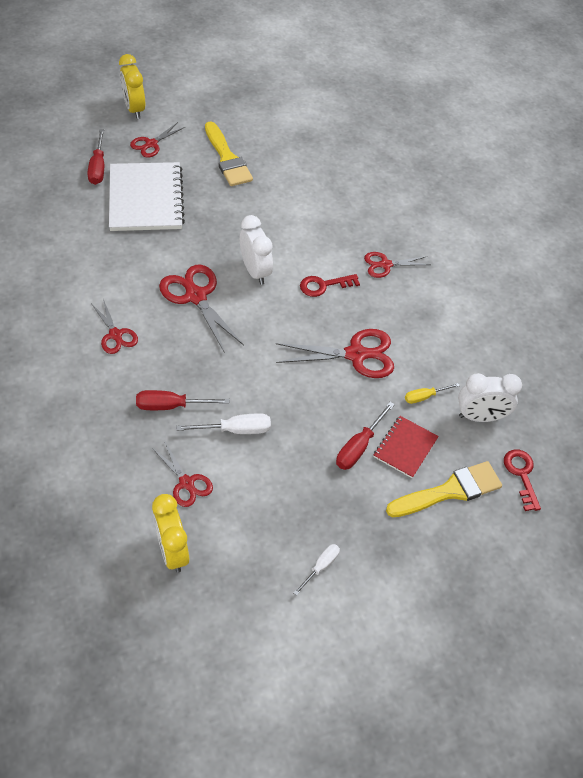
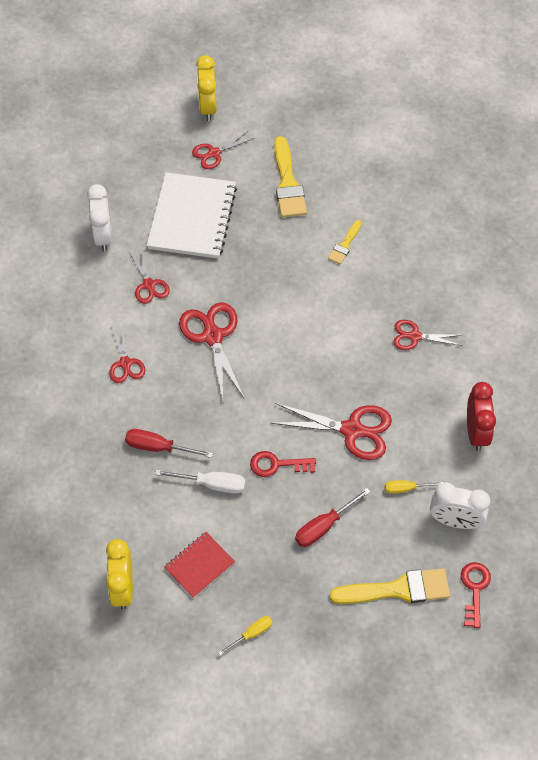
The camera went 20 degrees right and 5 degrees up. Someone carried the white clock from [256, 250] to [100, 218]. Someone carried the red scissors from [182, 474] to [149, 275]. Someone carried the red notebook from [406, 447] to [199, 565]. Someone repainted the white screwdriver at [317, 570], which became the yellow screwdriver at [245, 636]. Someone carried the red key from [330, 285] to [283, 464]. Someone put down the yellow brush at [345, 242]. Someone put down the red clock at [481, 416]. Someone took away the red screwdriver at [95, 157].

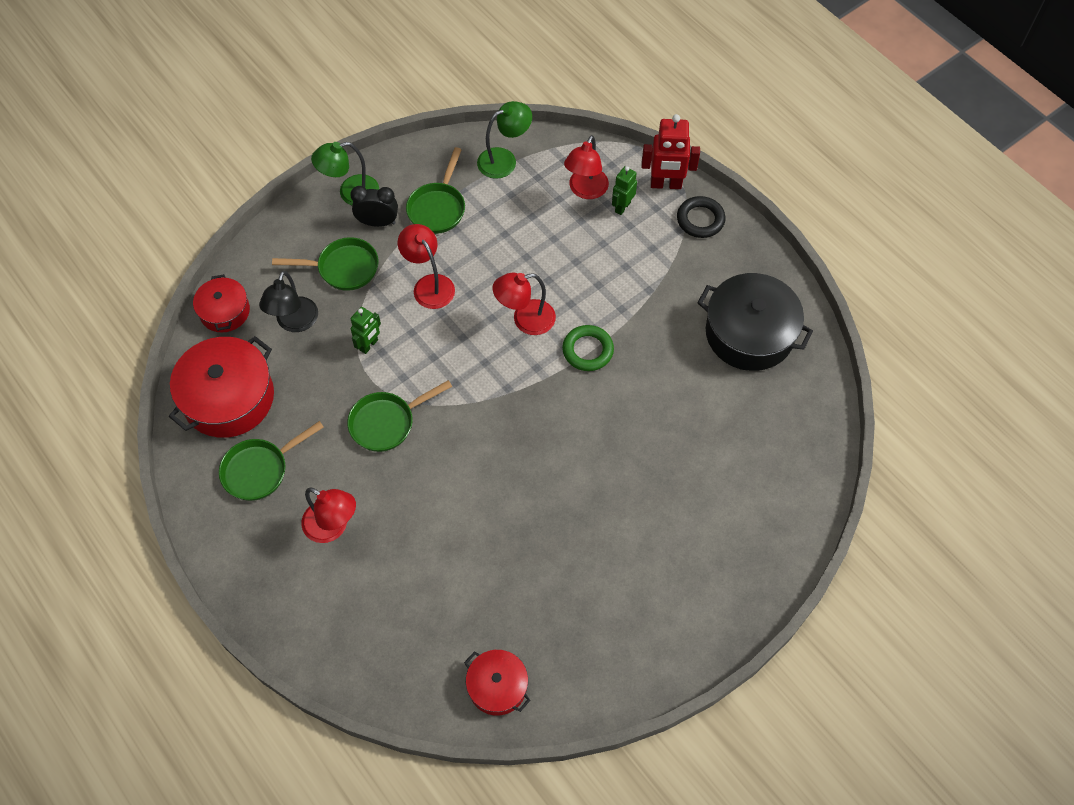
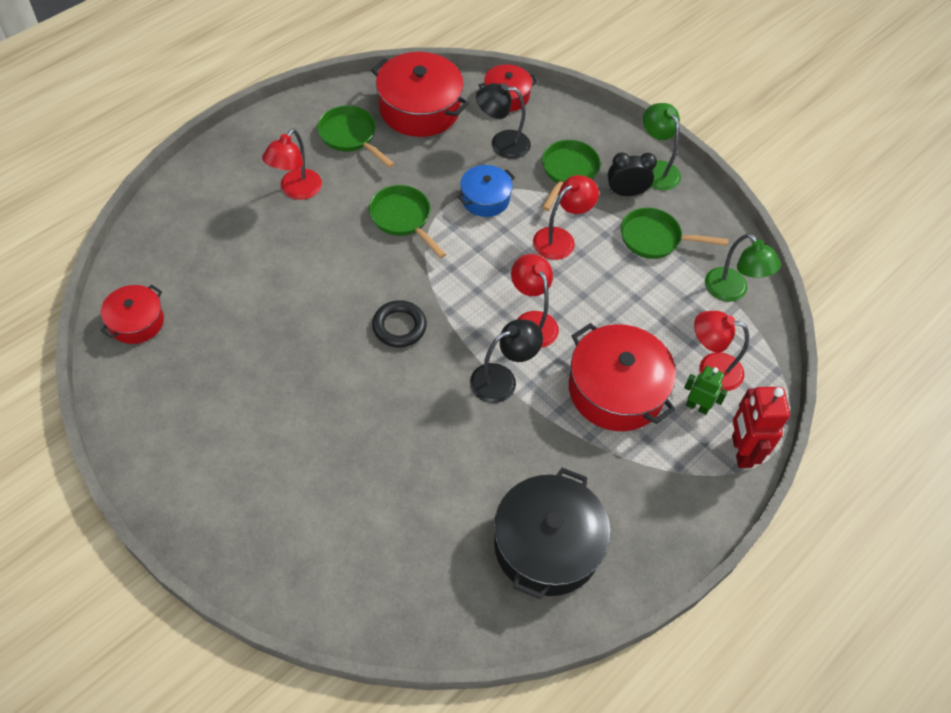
The camera went 80 degrees right and 5 degrees down. Someone carried the black ring from [701, 217] to [399, 323]. Someone swapped the green robot at [366, 330] for the blue pot at [486, 191]. Someone swapped the green ring at [588, 348] for the black lamp at [506, 361]. Someone rotated the green pan at [325, 264] by 150 degrees counterclockwise. Someone put down the red pot at [622, 377]. Someone rotated the black clock at [374, 206] by 90 degrees counterclockwise.

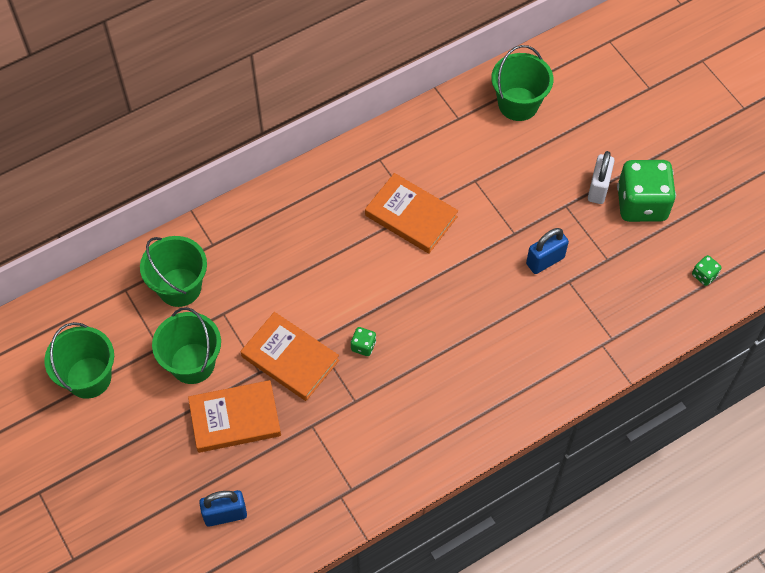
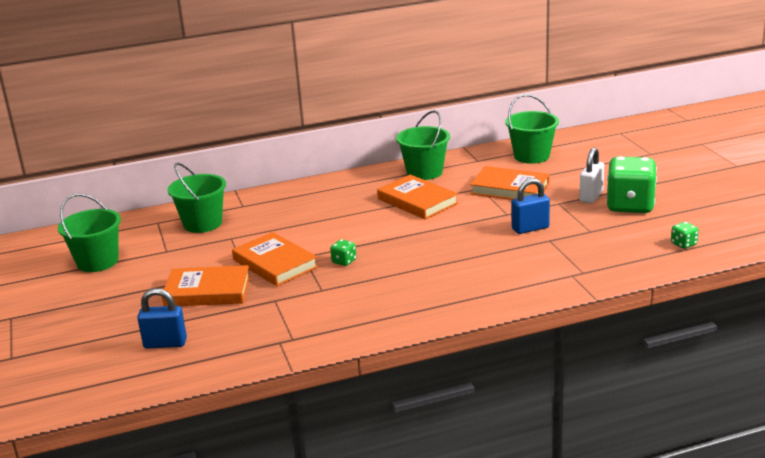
The camera went 15 degrees right and 35 degrees down. Someone carried the green bucket from [186, 345] to [423, 145]. Someone put down the orange book at [510, 183].

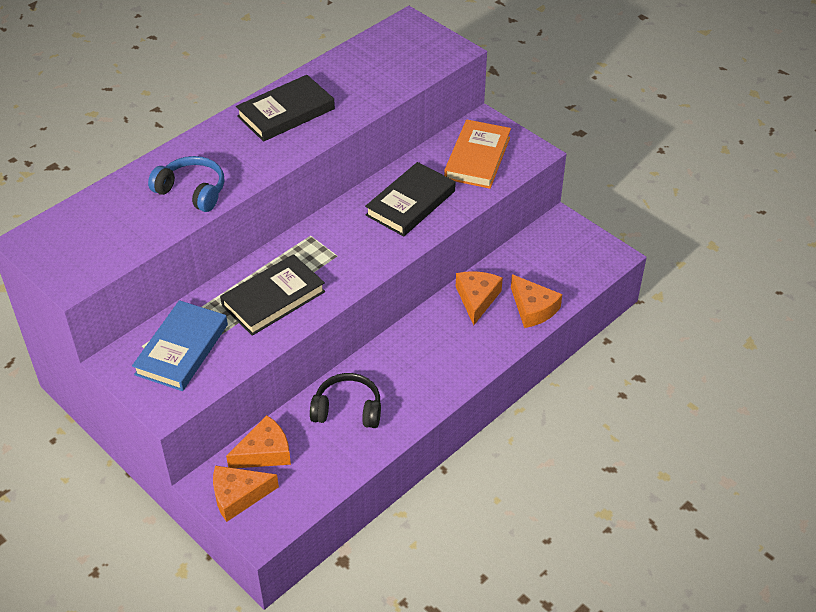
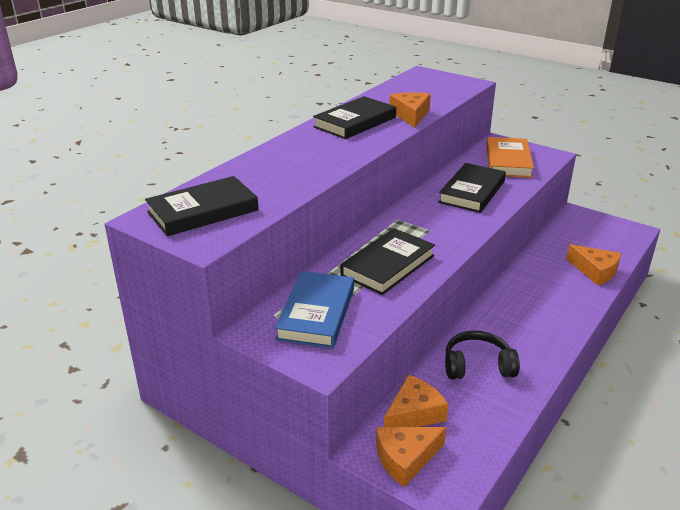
The camera went 10 degrees left and 15 degrees down. Someone put down the black book at [202, 206]. Someone carried the orange cheese from [479, 298] to [410, 110]. Someone took away the blue headphones at [186, 184].

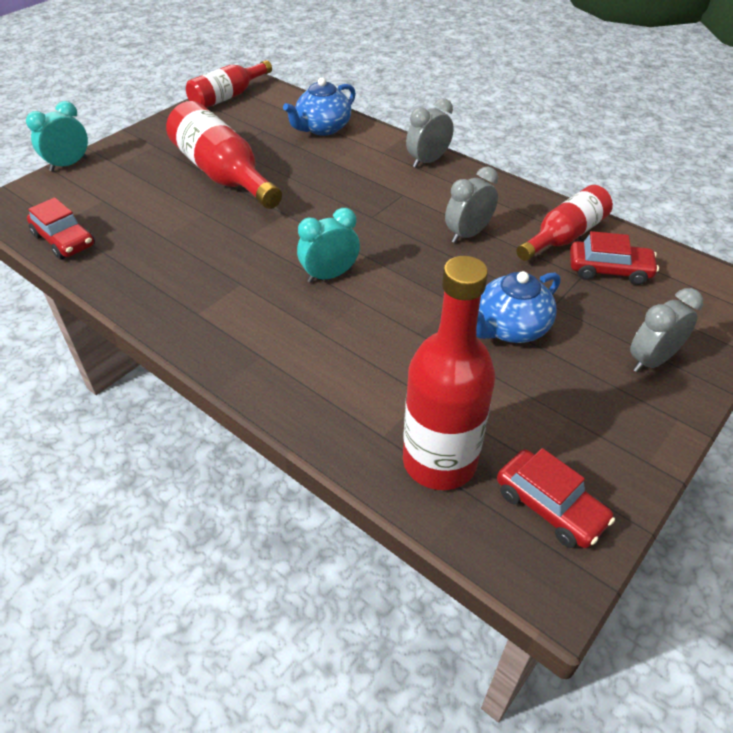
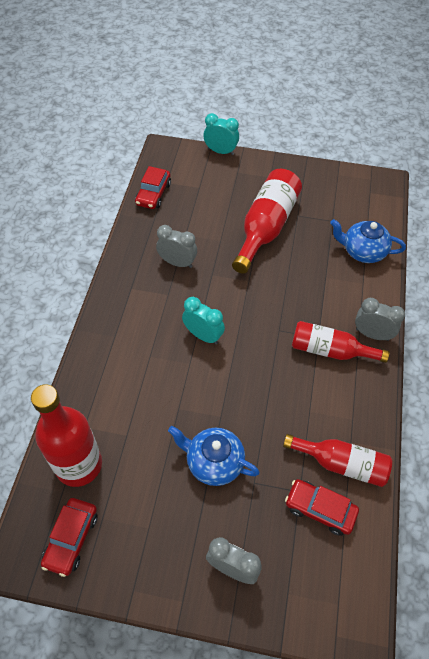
The camera went 60 degrees right and 10 degrees up. Someone carried the grey clock from [471, 205] to [176, 246]. Someone rotated the red car at [614, 258] by 135 degrees clockwise. Someone carried the red bottle from [229, 84] to [341, 342].

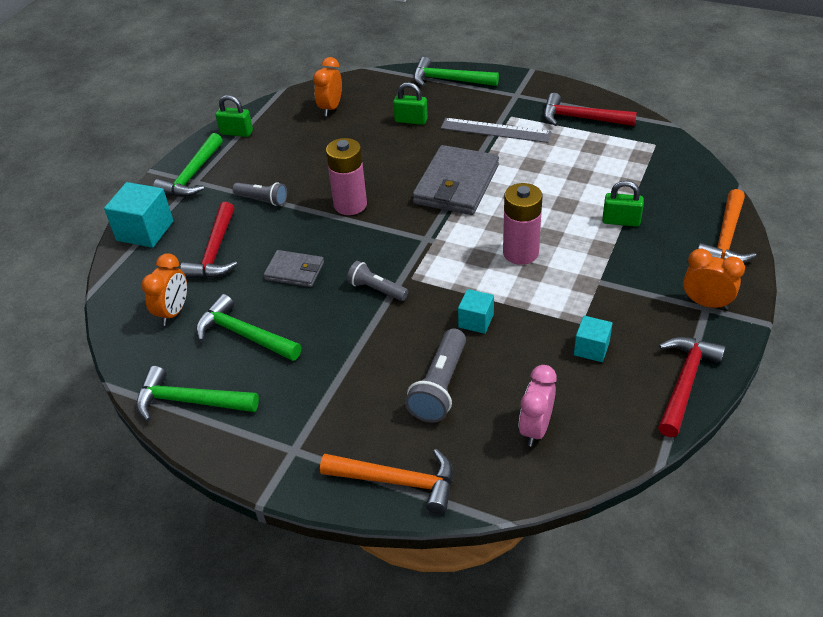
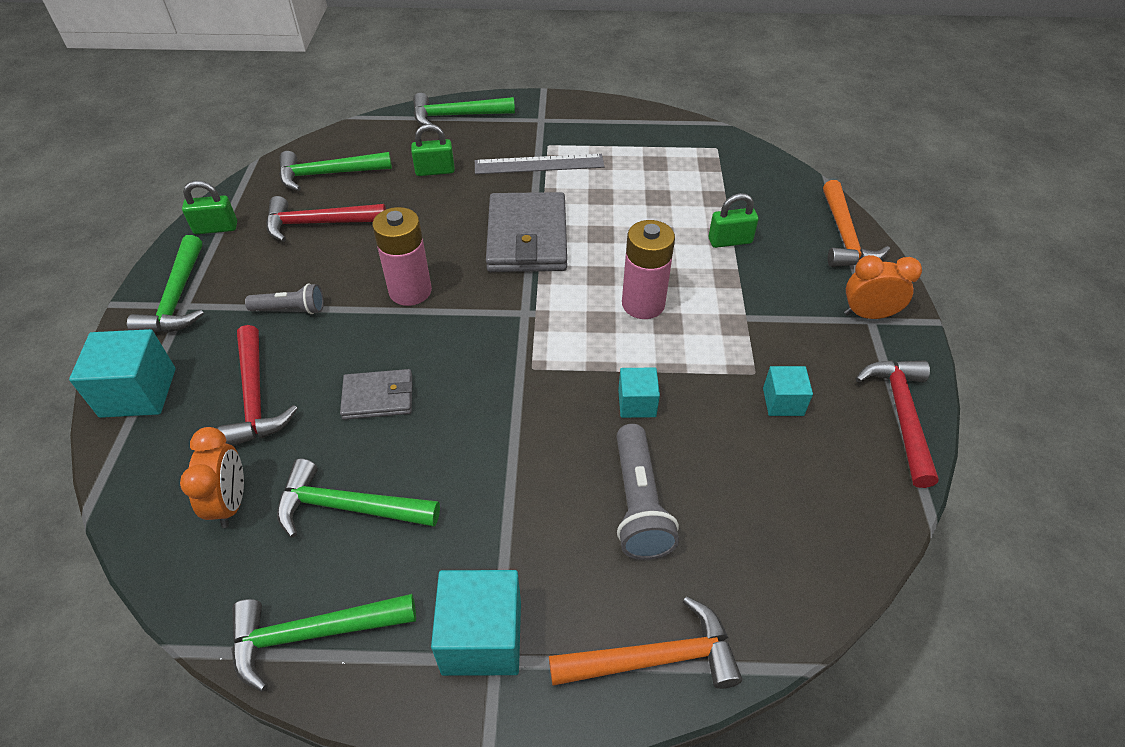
The camera went 25 degrees left and 5 degrees up. Someone carried the red hammer from [590, 109] to [326, 219]. Someone swapped the orange clock at [327, 86] for the green hammer at [335, 171]. Someone put down the turquoise cube at [476, 623]. Someone took away the grey flashlight at [377, 281]. Someone took away the pink clock at [538, 405].

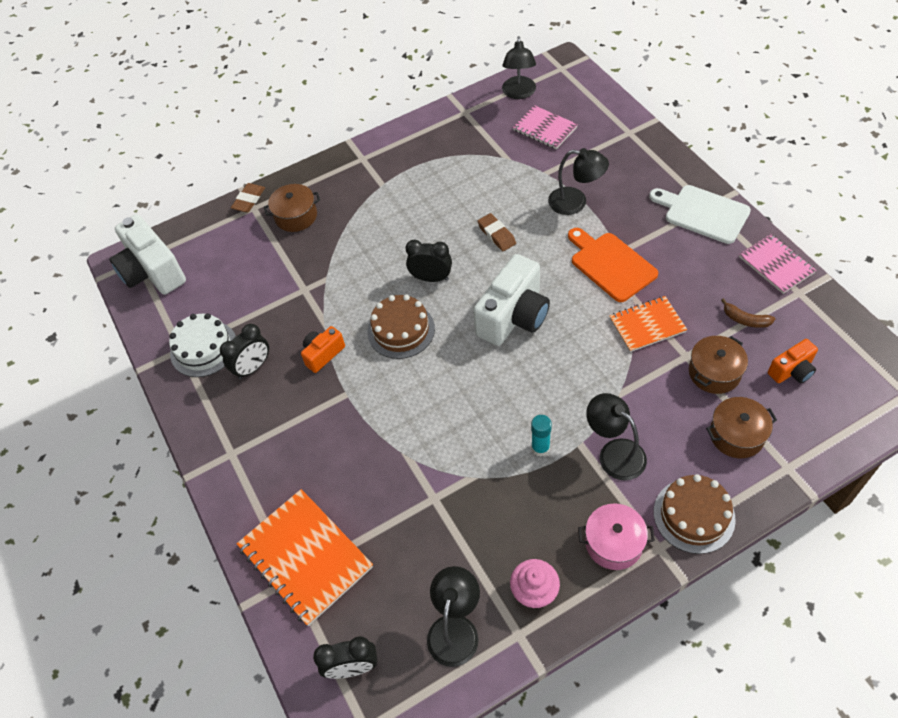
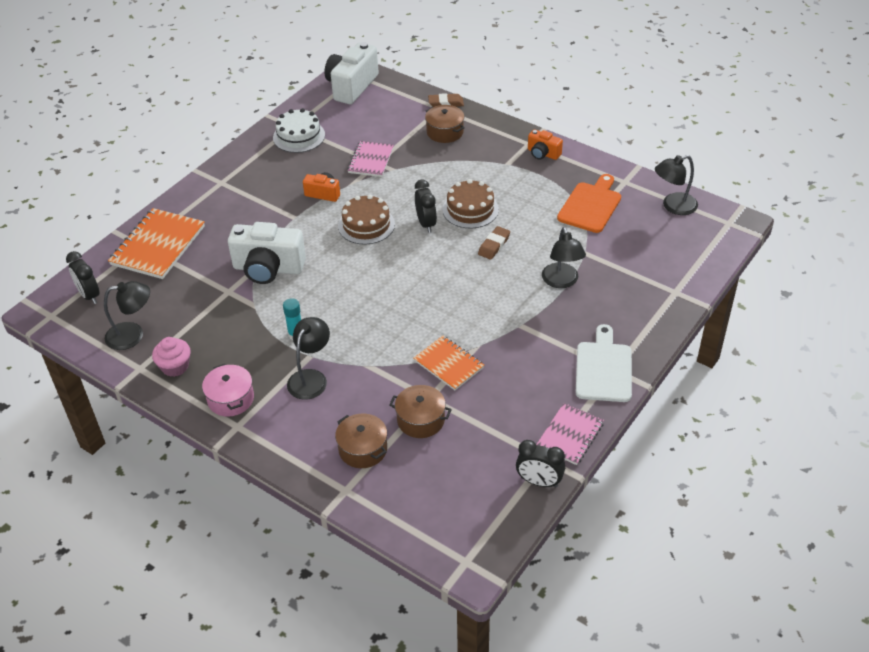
The camera went 60 degrees right and 10 degrees down. Someone carried the white camera from [511, 300] to [267, 253]. Someone carried the pink notebook from [545, 127] to [370, 159]. Someone carried the brown cake from [695, 514] to [470, 203]. Someone carried the black clock from [244, 351] to [540, 463]. Someone carried the orange camera from [793, 361] to [545, 144]. Someone carried the orange cutting board from [613, 265] to [589, 203]. Someone took away the brown banana at [748, 313].

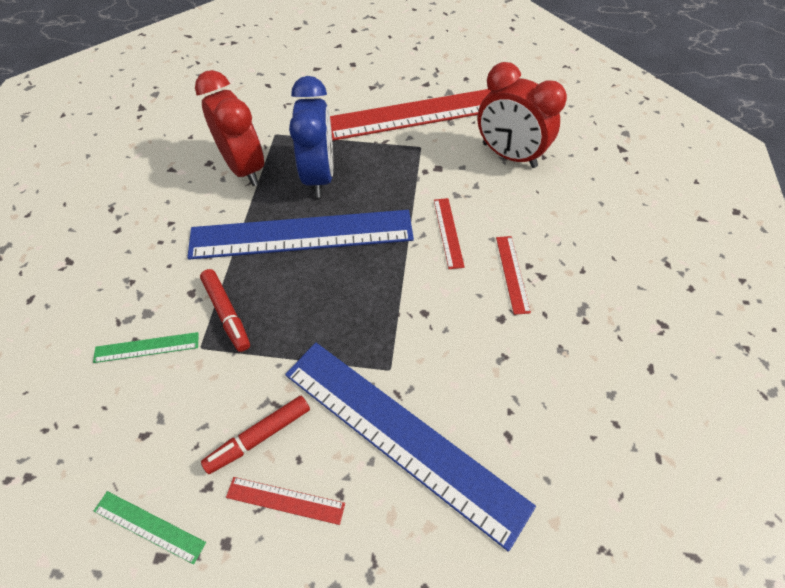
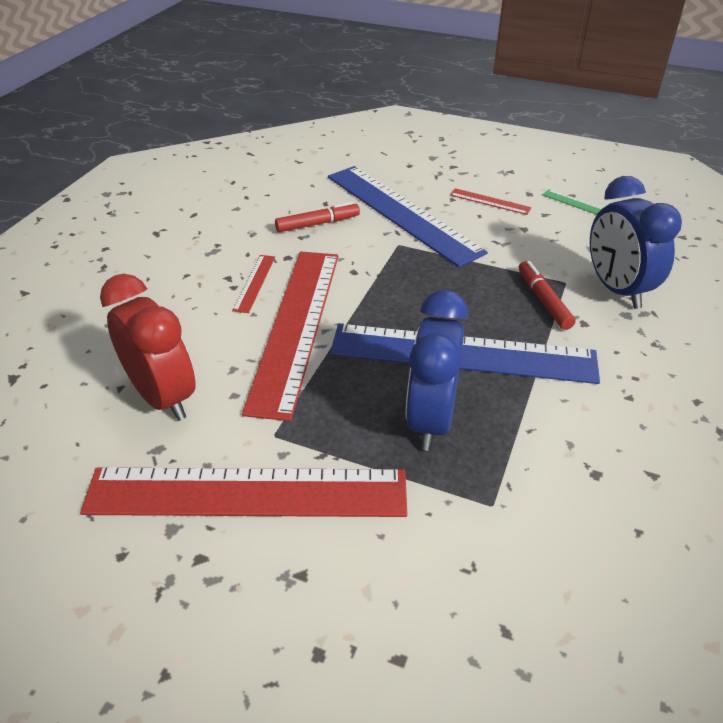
The camera went 165 degrees left and 15 degrees down. Someone scaled the red ruler at [449, 233] by 2.49. Someone carried the red marker from [255, 435] to [317, 217]. Someone swapped the green ruler at [146, 347] for the blue clock at [636, 242]. Someone took away the red clock at [229, 128].

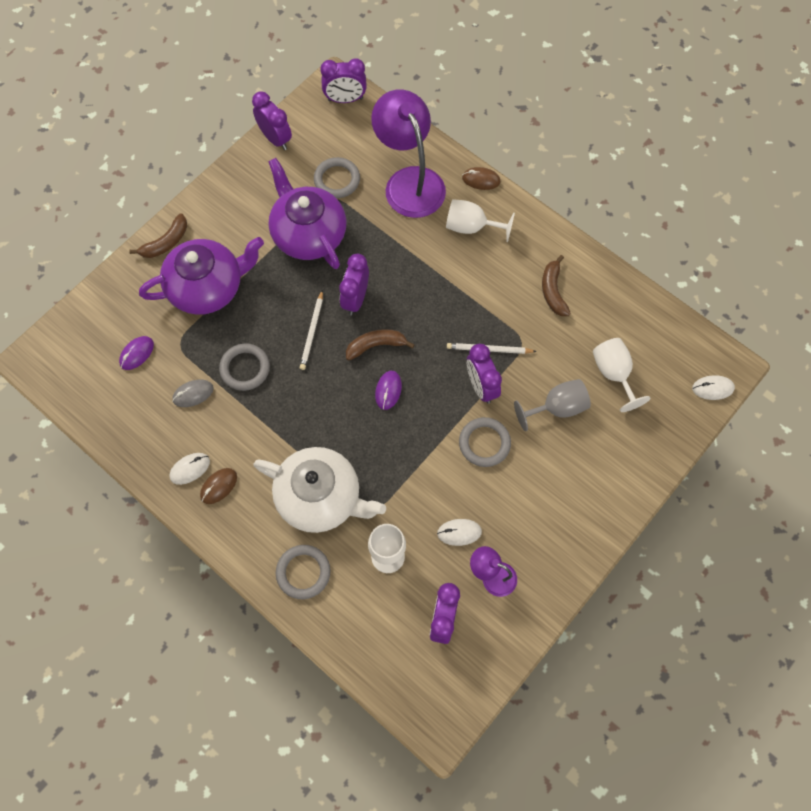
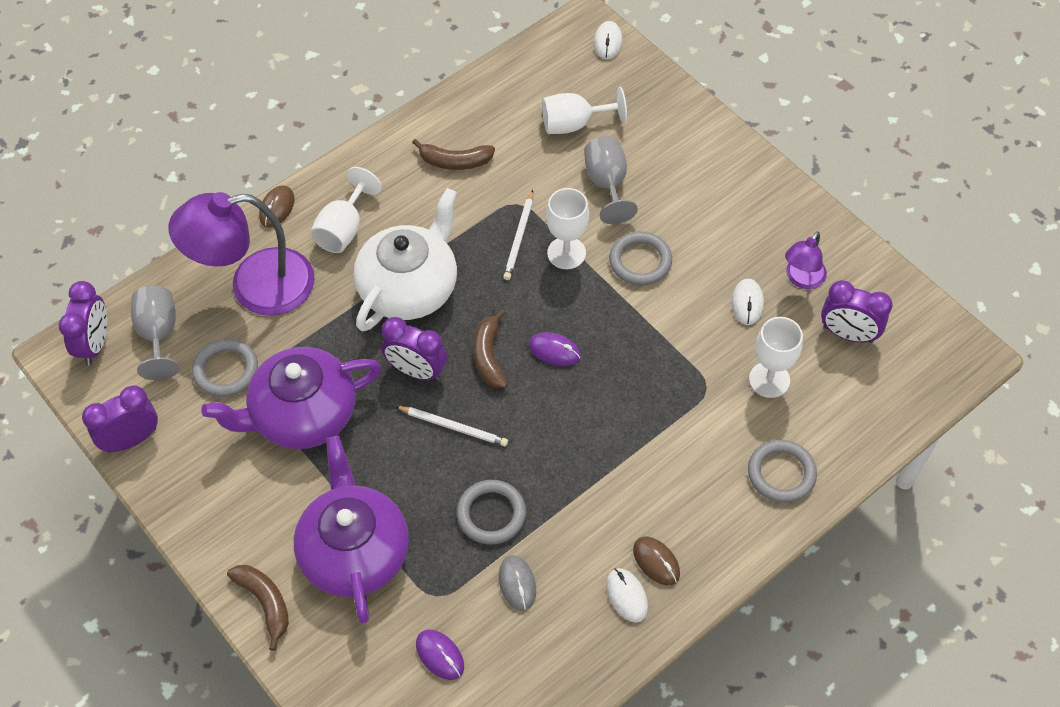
The camera went 80 degrees left and 10 degrees down. Someone put down the grey goblet at [155, 333]. Someone carried the white teapot from [320, 490] to [405, 260]. Someone swapped the purple clock at [484, 374] for the white goblet at [567, 228].

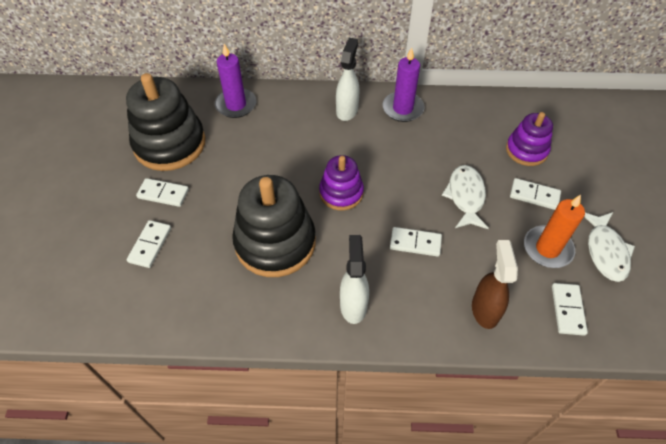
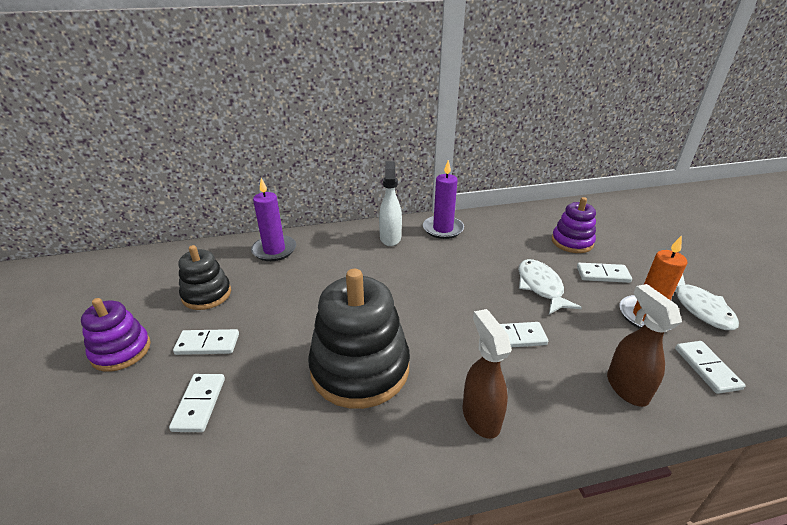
The camera went 15 degrees left and 20 degrees down. Someone carried the purple stacking toy from [341, 182] to [116, 335]. Someone scaled the black stacking toy at [165, 122] by 0.58. Someone repainted the white spray bottle at [354, 279], which became the brown spray bottle at [487, 374].

